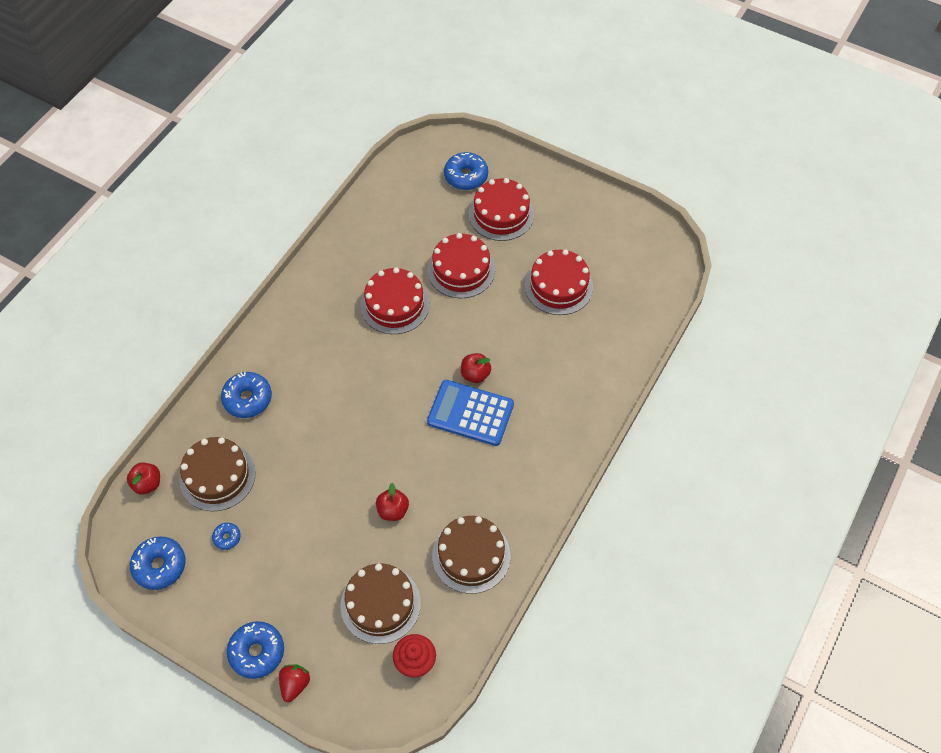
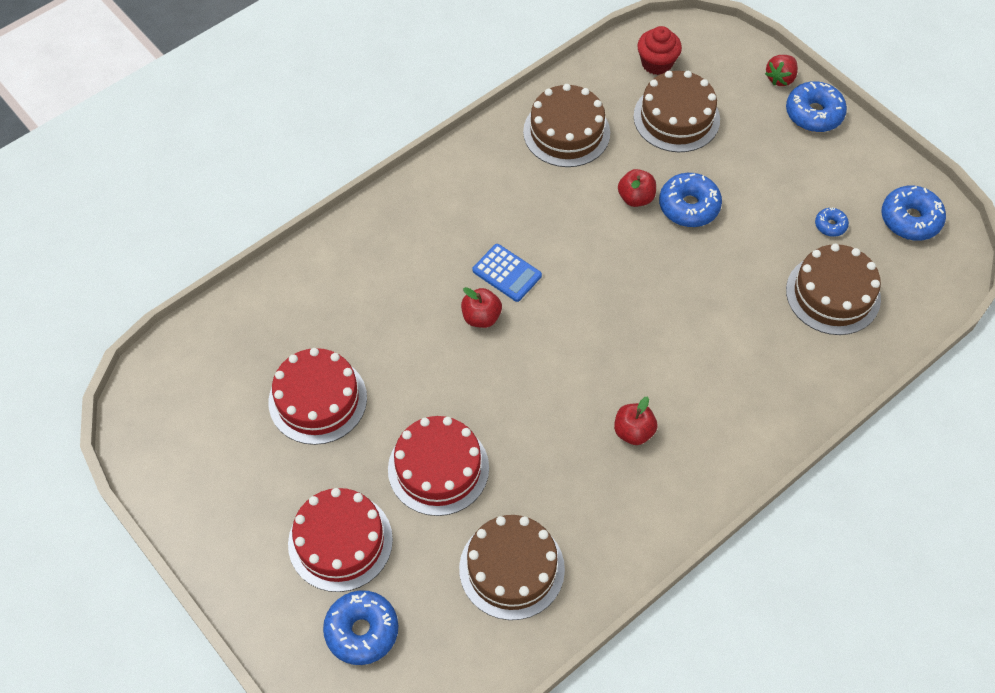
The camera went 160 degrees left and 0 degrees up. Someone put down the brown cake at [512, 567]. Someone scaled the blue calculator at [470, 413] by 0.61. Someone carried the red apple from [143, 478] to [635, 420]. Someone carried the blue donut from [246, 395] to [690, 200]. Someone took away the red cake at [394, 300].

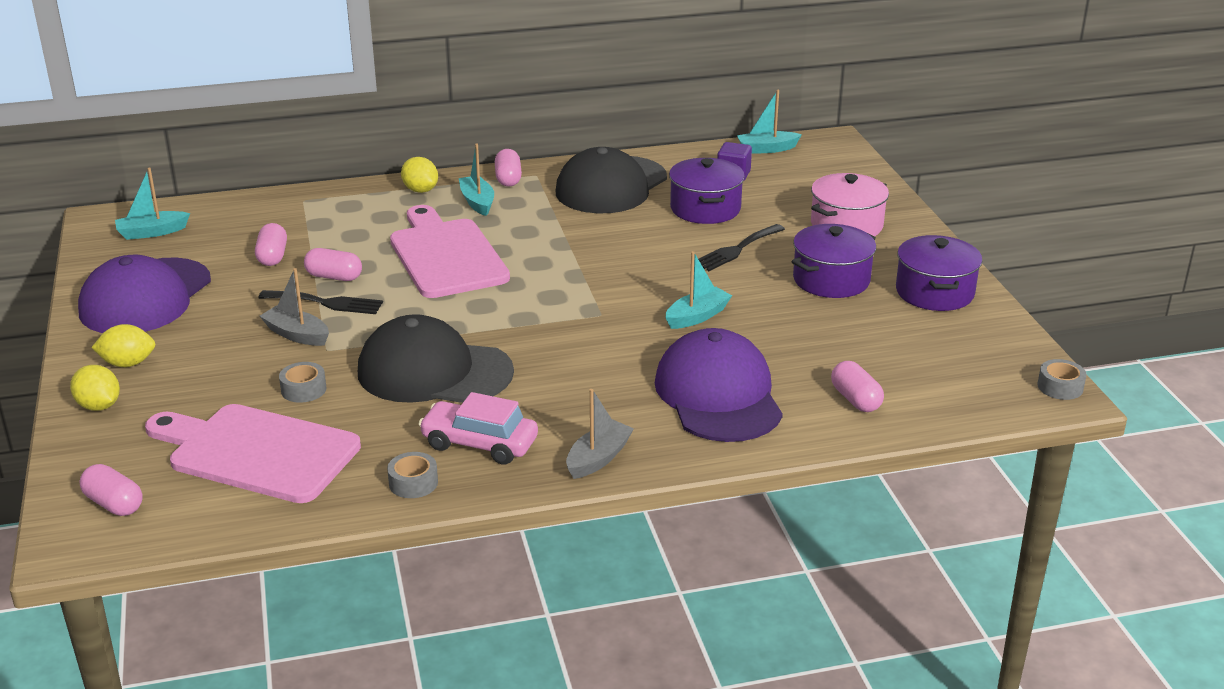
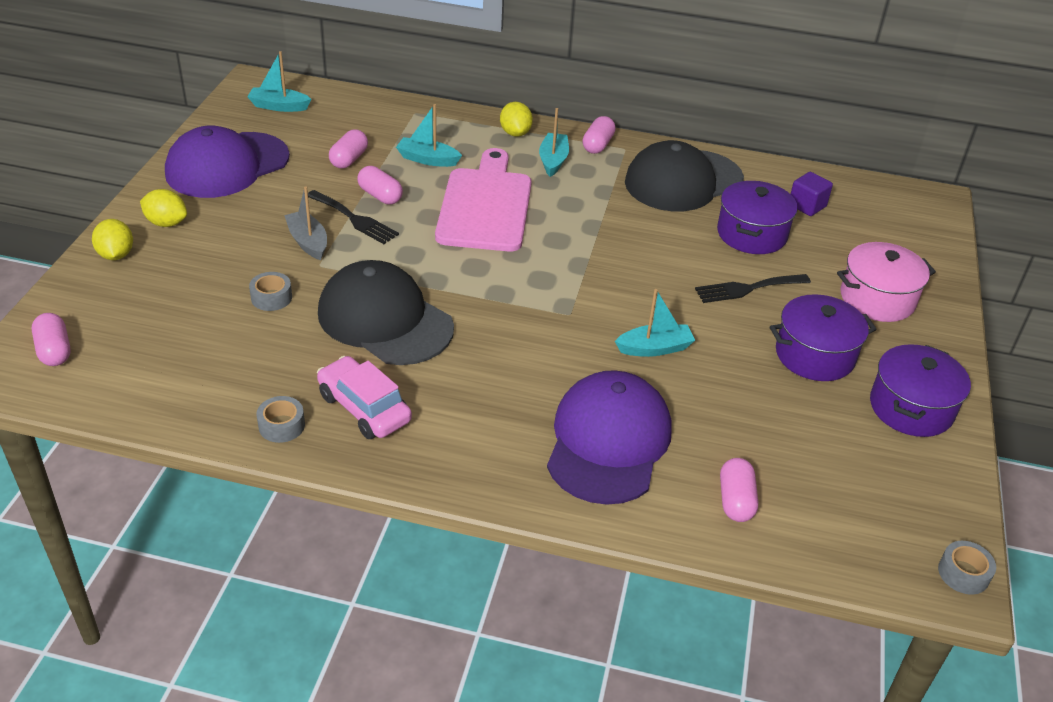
The camera went 25 degrees right and 10 degrees up. Someone carried the turquoise boat from [769, 122] to [429, 135]. Someone took away the pink cutting board at [253, 453]. Someone took away the grey boat at [600, 434].

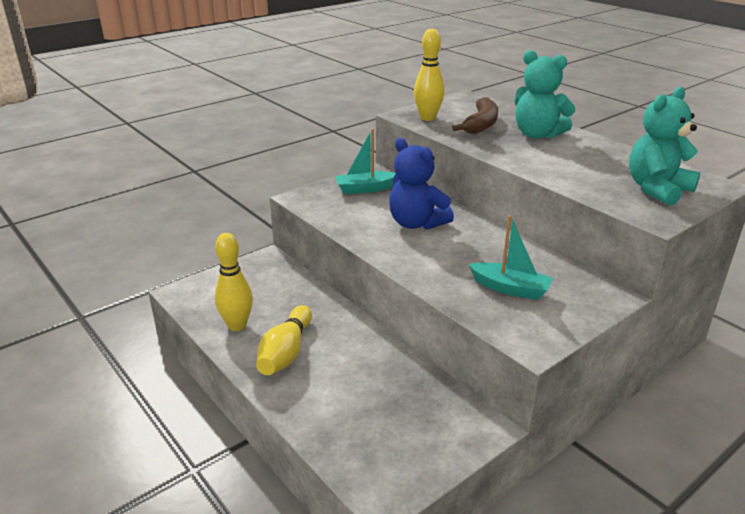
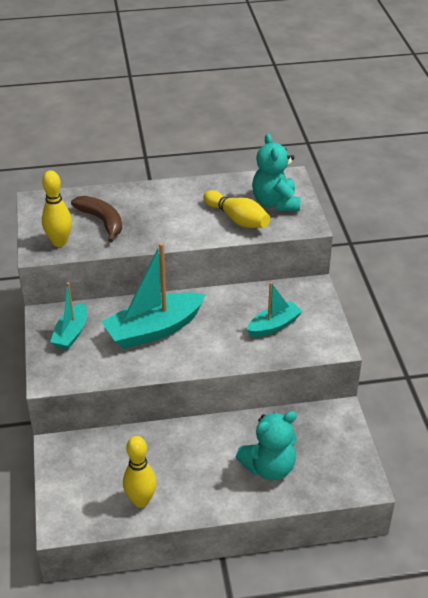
The camera went 60 degrees left and 10 degrees up. Someone swapped the blue teddy bear at [421, 184] for the turquoise boat at [153, 296]. Someone carried the yellow bowling pin from [284, 340] to [236, 209]. Someone carried the turquoise teddy bear from [545, 94] to [266, 445].

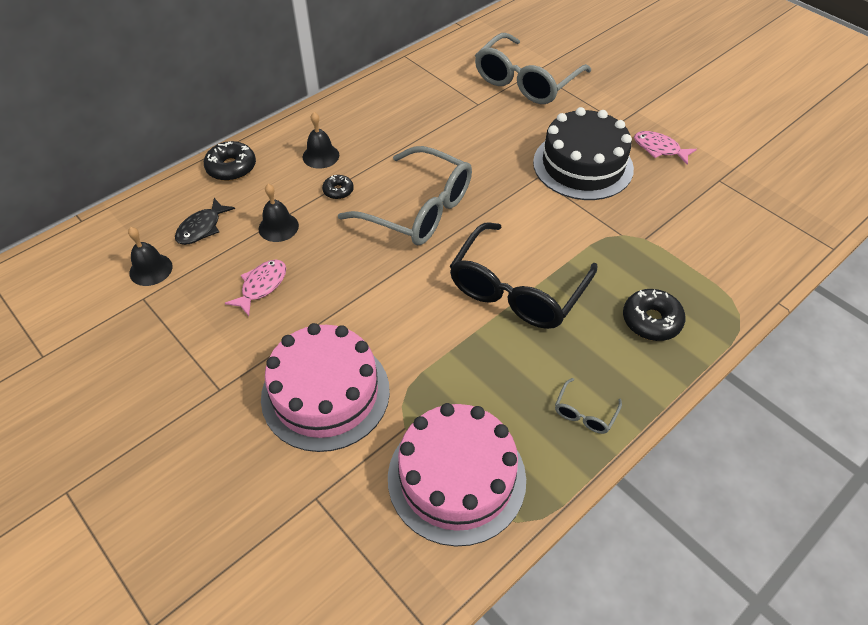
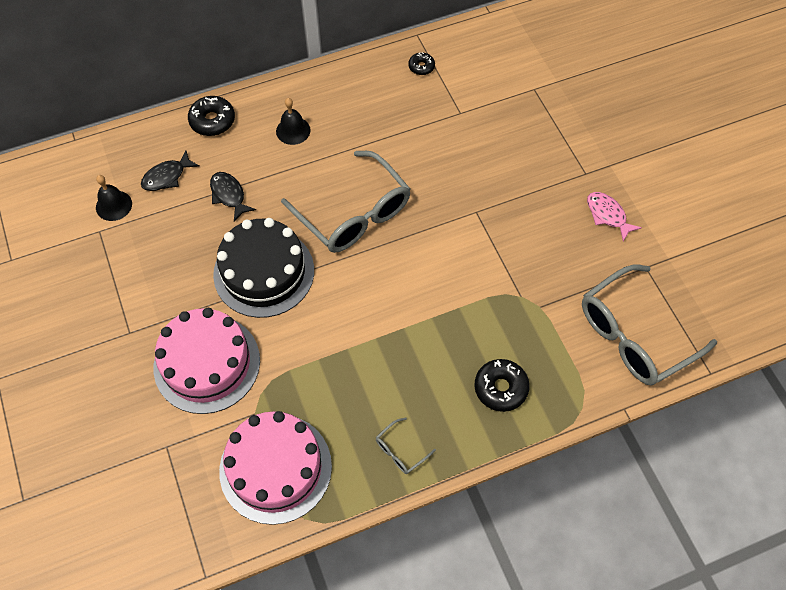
The camera went 20 degrees right and 10 degrees up. Someone swapped the black bell at [279, 213] for the black fish at [233, 197]. Someone carried the black cake from [583, 153] to [263, 268]. Someone carried the black donut from [338, 187] to [421, 63]. Someone carried the grey glasses from [533, 68] to [649, 324]. Someone took away the pink fish at [255, 288]. Someone took away the black glasses at [523, 275].

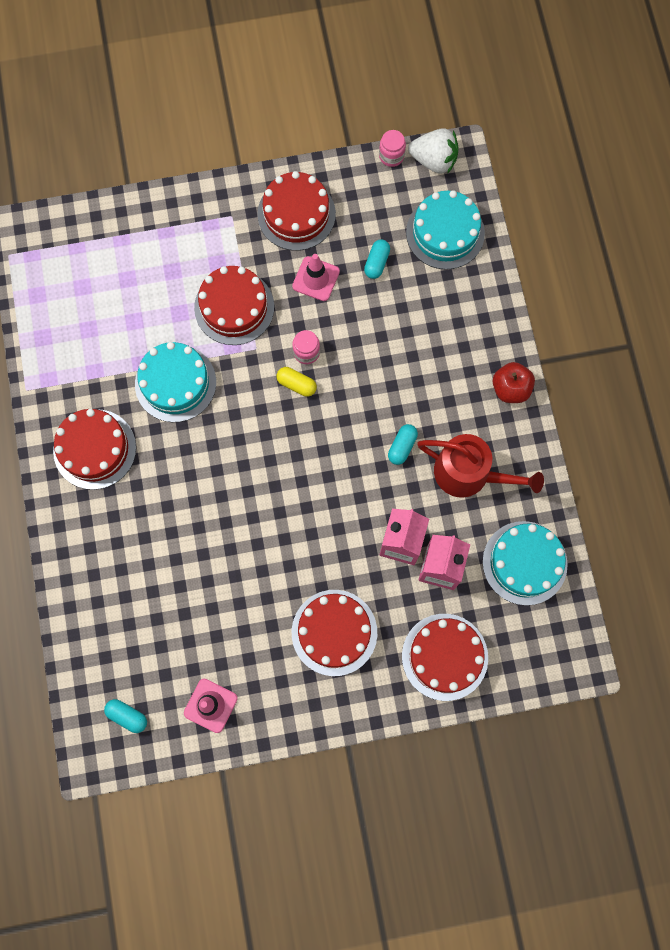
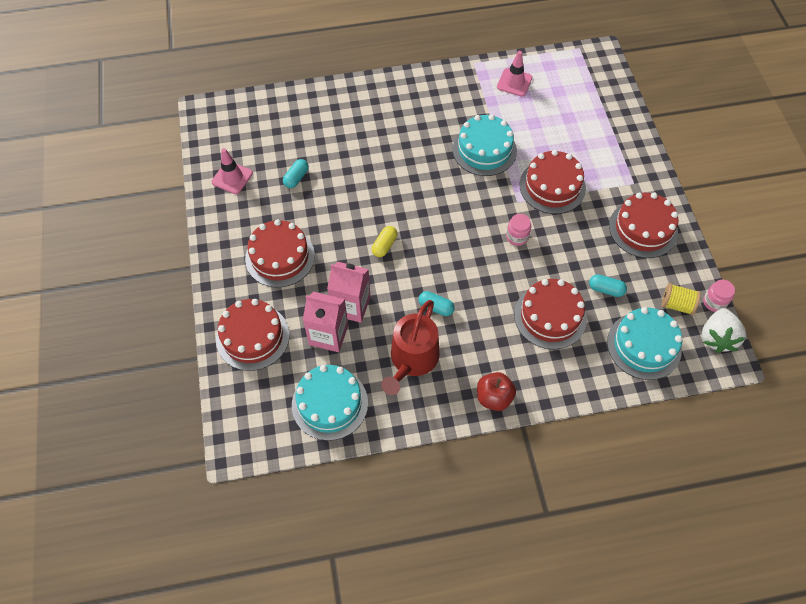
The camera went 90 degrees right and 15 degrees down. Someone carried the turquoise capsule from [125, 716] to [296, 173]. Someone carried the yellow capsule from [296, 382] to [384, 241]. Someone carried the pink traffic cone from [316, 277] to [514, 73]. Someone carried the red cake from [94, 449] to [550, 314]. Someone put down the yellow spool at [681, 299].

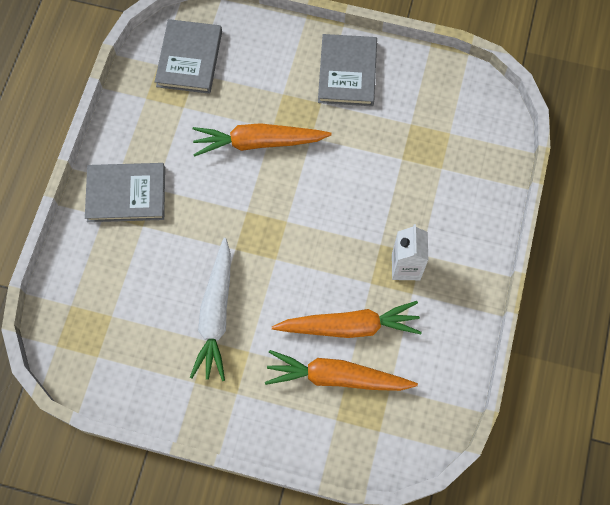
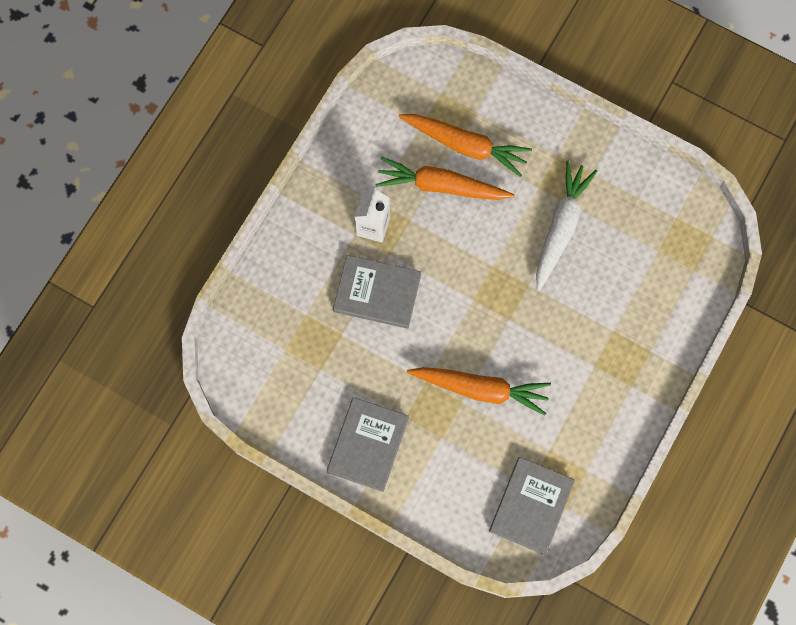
The camera went 165 degrees left and 5 degrees up. Someone carried the grey book from [125, 192] to [377, 292].

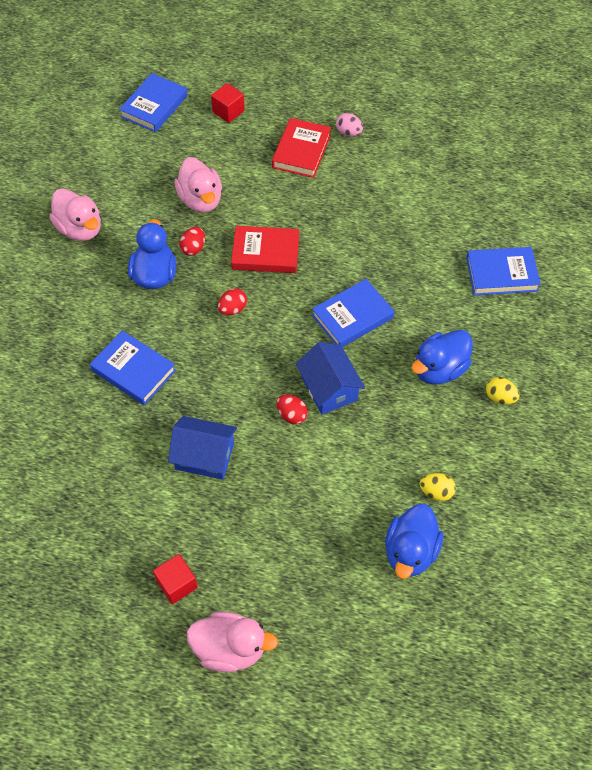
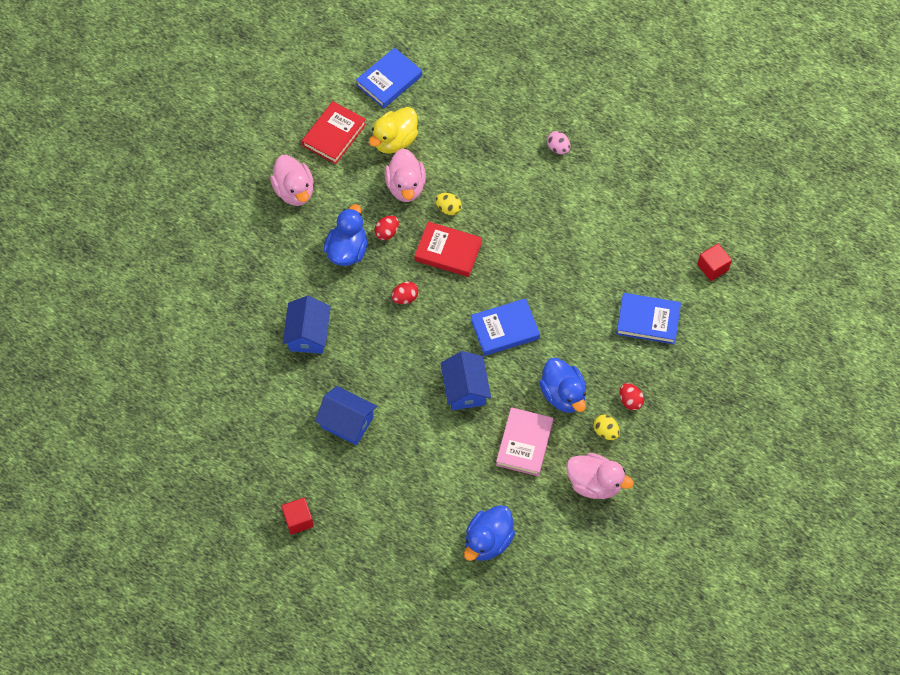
The camera went 15 degrees right and 5 degrees up. Someone swapped the blue book at [133, 367] for the blue house at [307, 325]. Someone carried the red book from [301, 148] to [334, 132]. Someone put down the yellow duck at [393, 130]. Someone carried the yellow egg from [437, 487] to [448, 204]. Someone put down the pink book at [525, 441]. Someone rotated the blue duck at [442, 357] by 90 degrees counterclockwise. Someone carried the pink duck from [232, 641] to [600, 476]. Someone carried the red egg from [292, 409] to [632, 396]. Someone carried the red cube from [228, 103] to [714, 262].

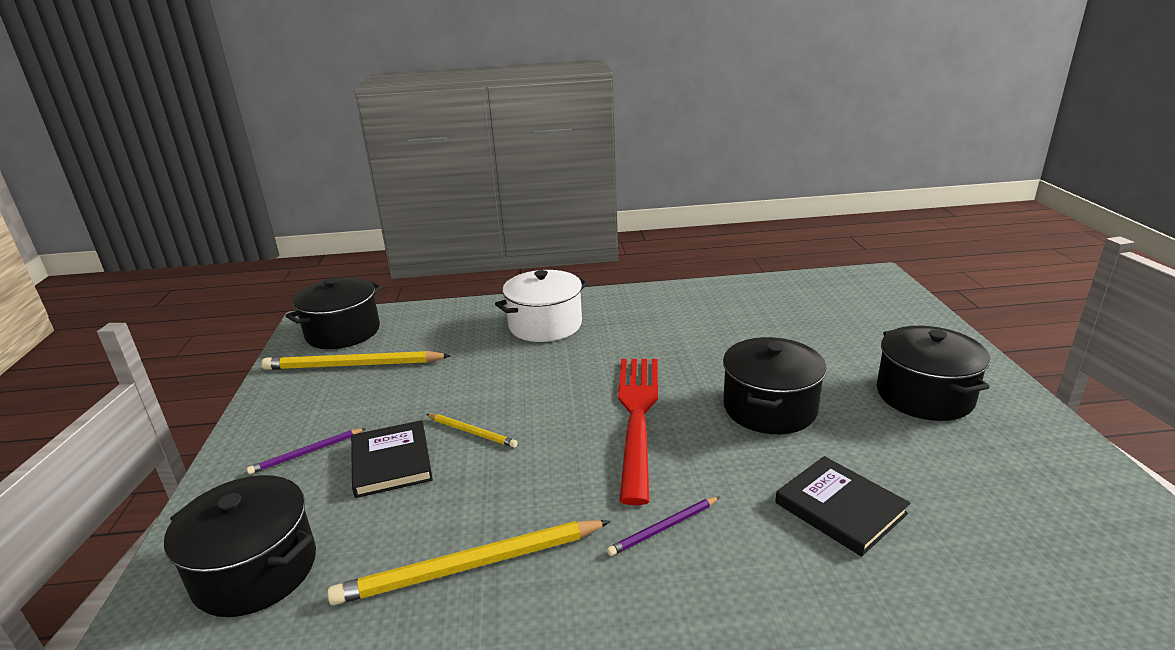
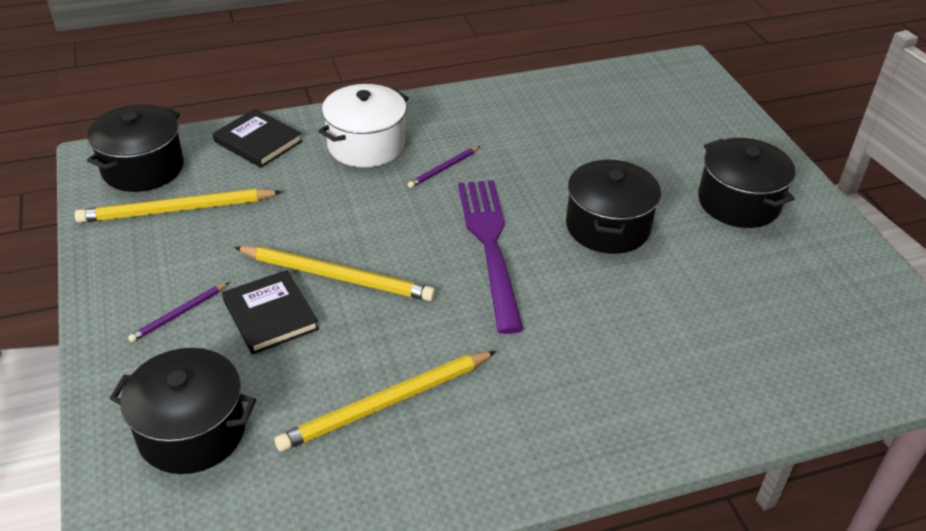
The camera went 15 degrees left and 15 degrees up. Someone carried the black book from [843, 506] to [257, 138]. Someone scaled the yellow pencil at [472, 431] by 1.96. Someone carried the purple pencil from [663, 526] to [444, 167]. Someone repainted the red fork at [638, 432], which became the purple fork at [490, 257].

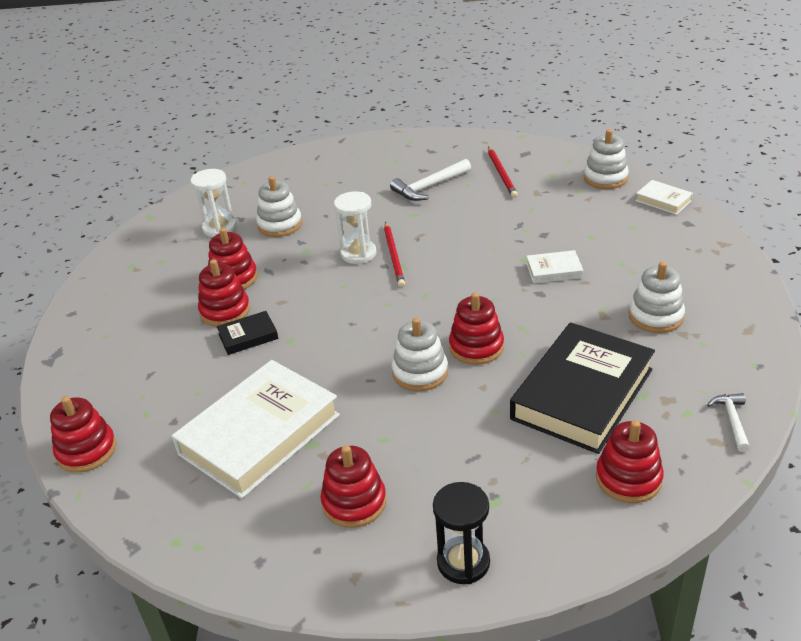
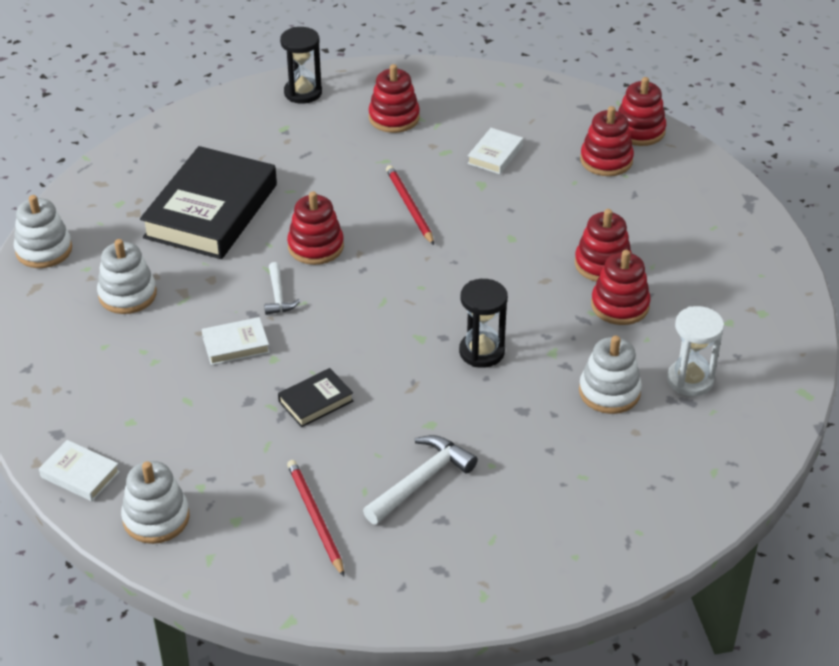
The camera went 165 degrees right and 5 degrees up. Someone carried the white stacking toy from [420, 354] to [43, 231]. Someone carried the white hammer from [728, 422] to [282, 288]. Someone carried the black book from [247, 333] to [315, 397]. Someone carried the red pencil from [394, 254] to [410, 205]. Someone repainted the white hourglass at [355, 227], which became the black hourglass at [483, 323]. Someone scaled the white book at [256, 429] by 0.44. Someone carried the red stacking toy from [630, 461] to [607, 141].

